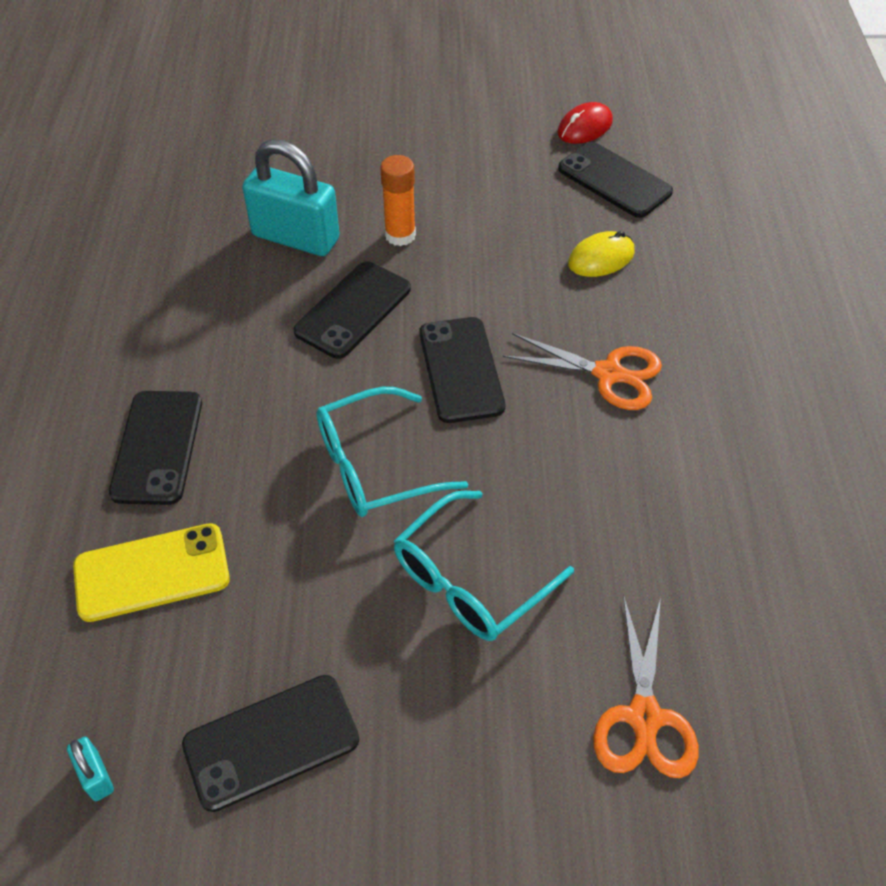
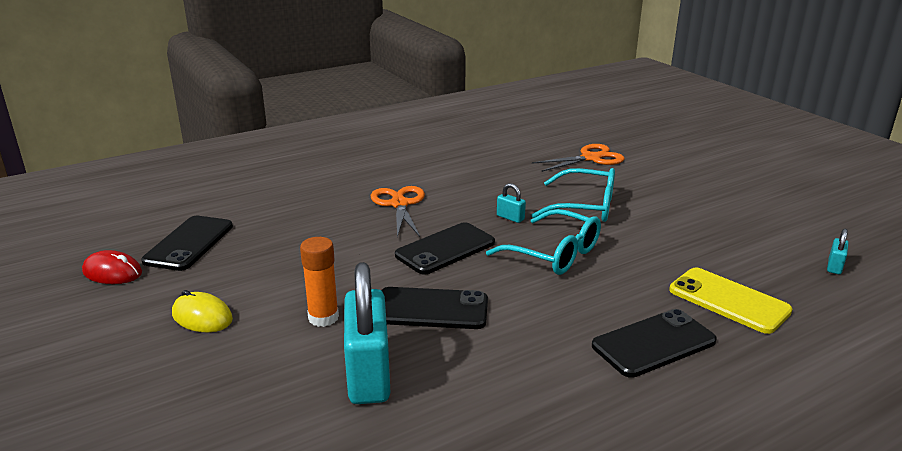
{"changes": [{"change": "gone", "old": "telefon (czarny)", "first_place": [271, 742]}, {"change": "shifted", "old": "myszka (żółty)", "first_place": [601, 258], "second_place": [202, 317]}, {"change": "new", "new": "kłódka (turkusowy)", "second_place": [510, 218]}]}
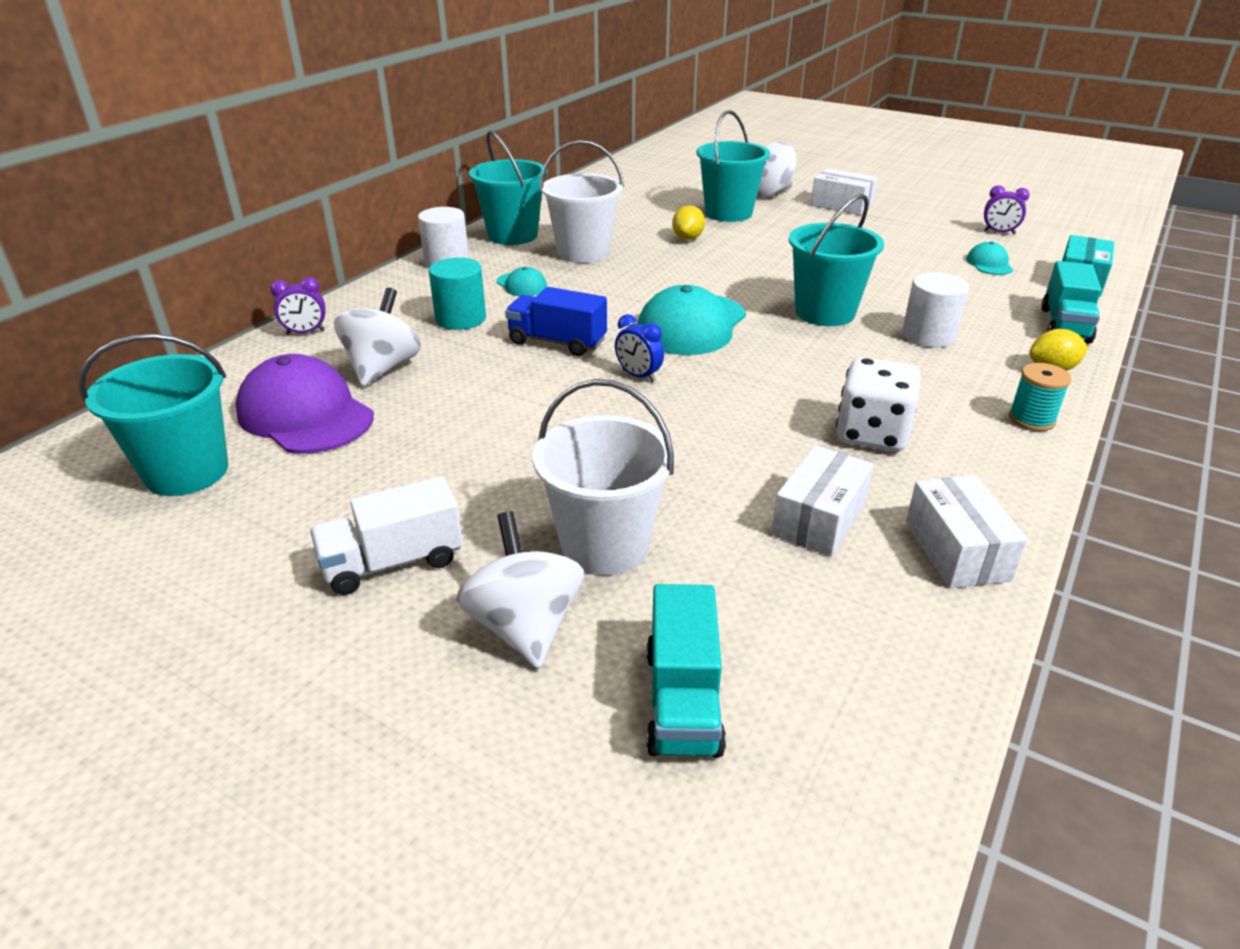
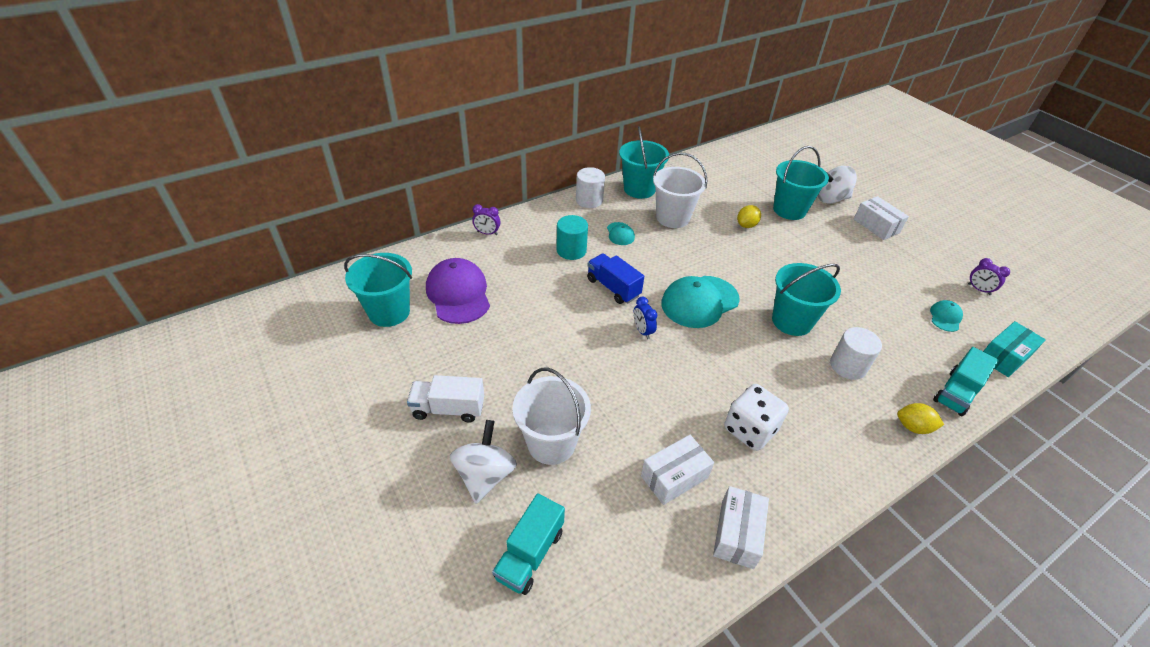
{"changes": [{"change": "gone", "old": "bączek (biały)", "first_place": [383, 368]}, {"change": "gone", "old": "szpulka (turkusowy)", "first_place": [1031, 419]}]}
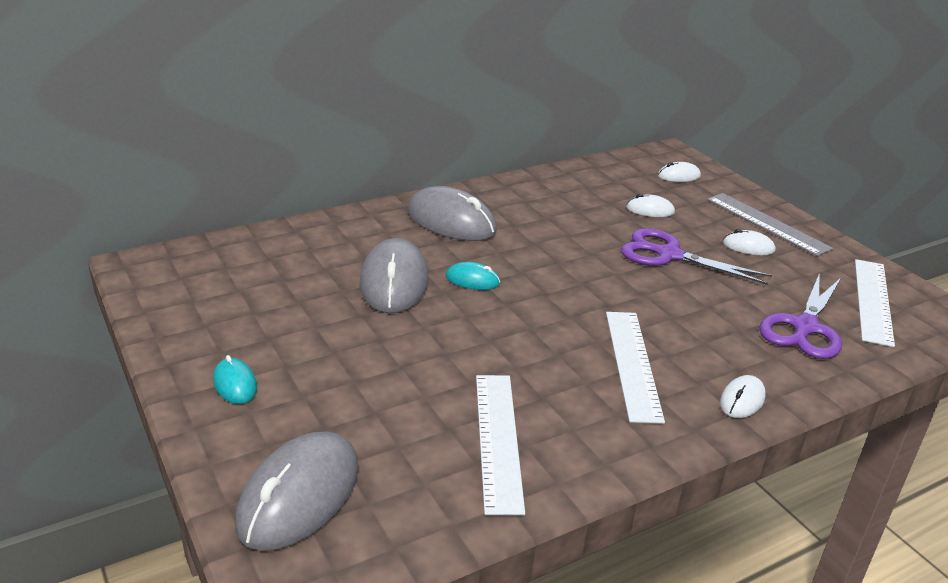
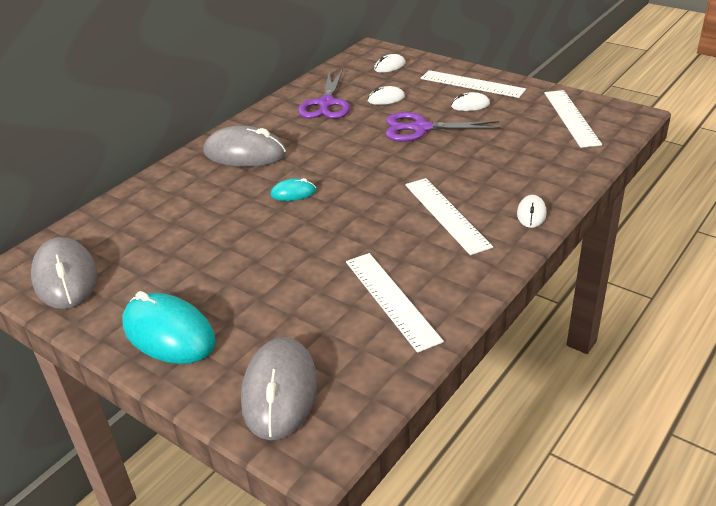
{"changes": [{"change": "scaled", "old": "myszka (turkusowy)", "first_place": [235, 384], "second_place": [169, 333], "factor": 2.04}, {"change": "shifted", "old": "myszka (szary)", "first_place": [394, 282], "second_place": [65, 278]}, {"change": "repainted", "old": "linijka (szary)", "new": "linijka (biały)", "first_place": [766, 223], "second_place": [472, 84]}, {"change": "shifted", "old": "nożyczki (fioletowy)", "first_place": [805, 327], "second_place": [326, 104]}]}
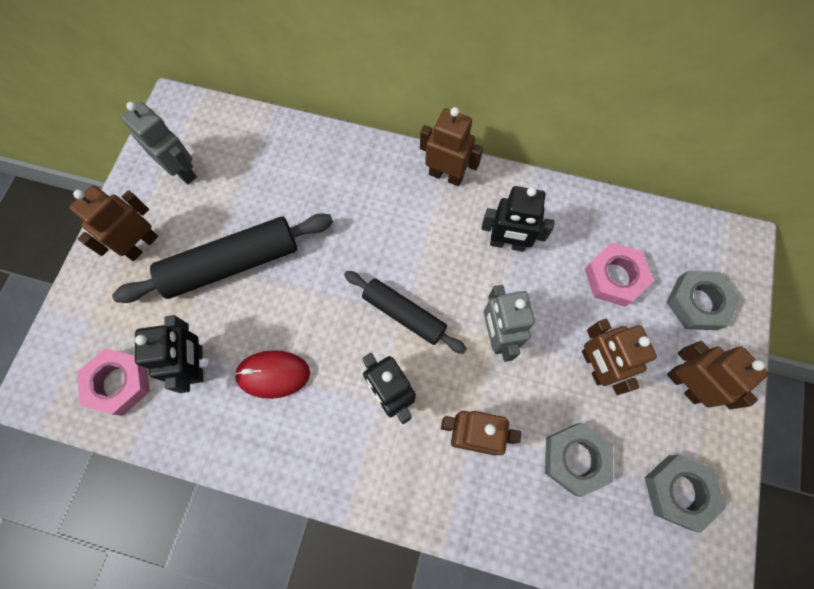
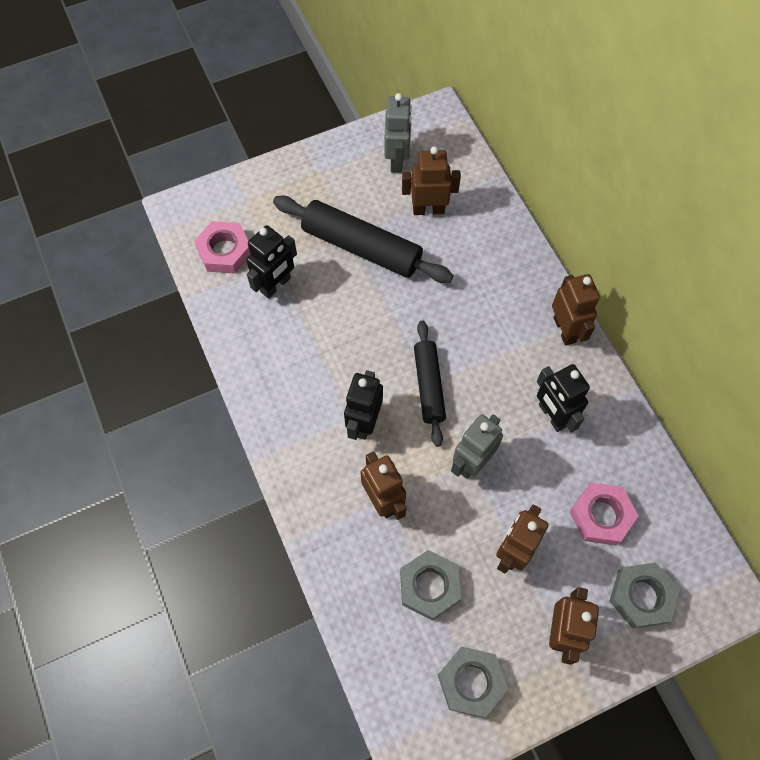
{"changes": [{"change": "shifted", "old": "robot (brązowy)", "first_place": [141, 245], "second_place": [428, 209]}, {"change": "gone", "old": "myszka (czerwony)", "first_place": [273, 374]}]}
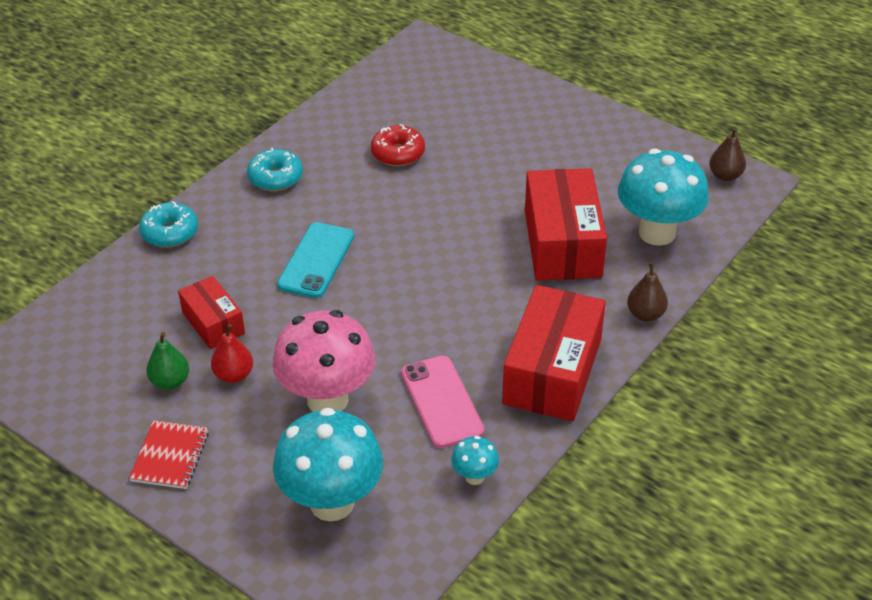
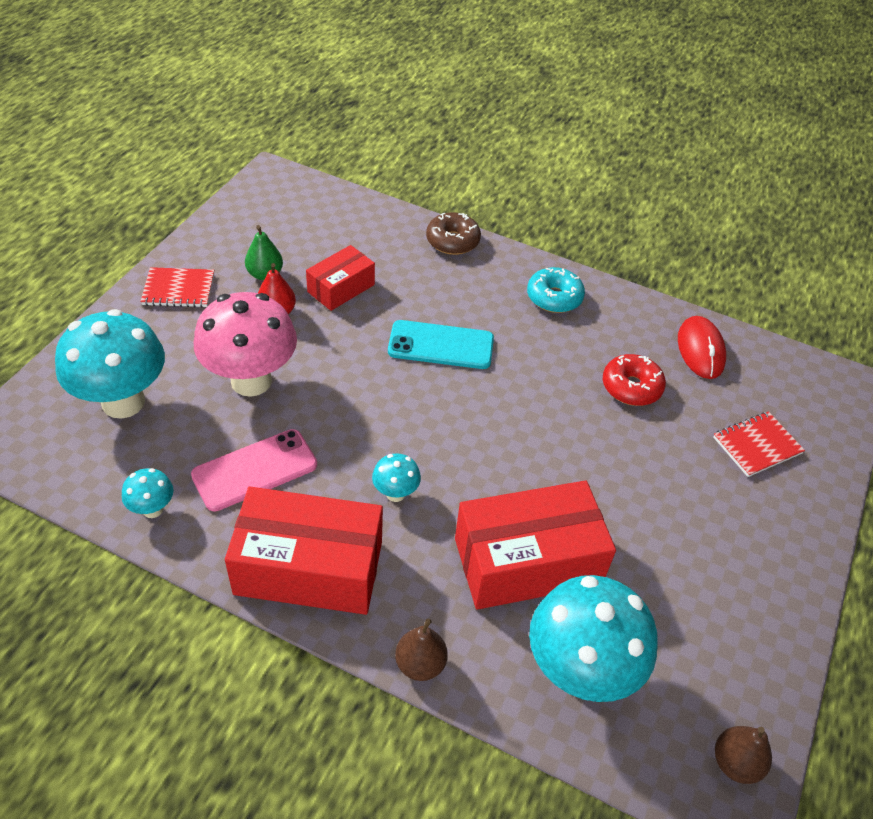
{"changes": [{"change": "repainted", "old": "donut (turkusowy)", "new": "donut (brązowy)", "first_place": [170, 232], "second_place": [452, 241]}, {"change": "new", "new": "grzyb (turkusowy)", "second_place": [395, 493]}, {"change": "new", "new": "myszka (czerwony)", "second_place": [700, 350]}, {"change": "new", "new": "zeszyt (czerwony)", "second_place": [757, 445]}]}
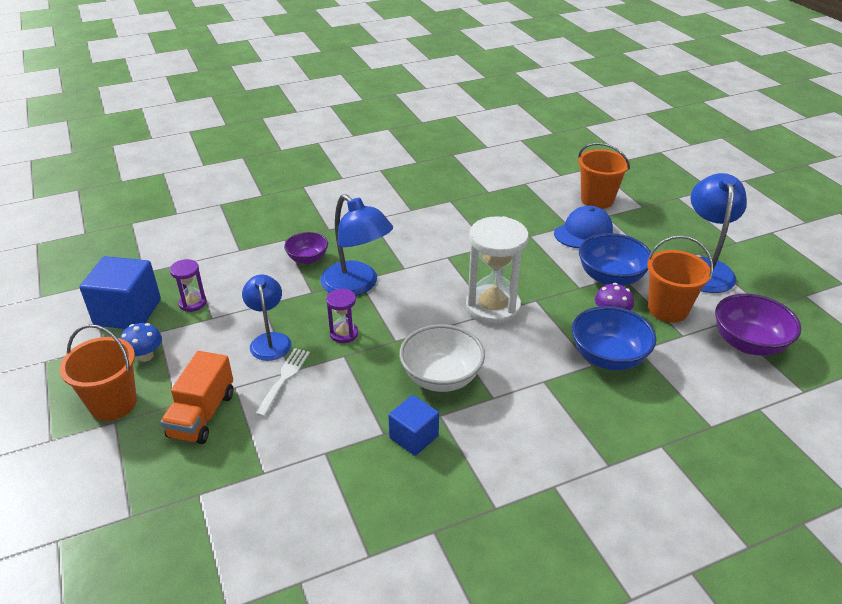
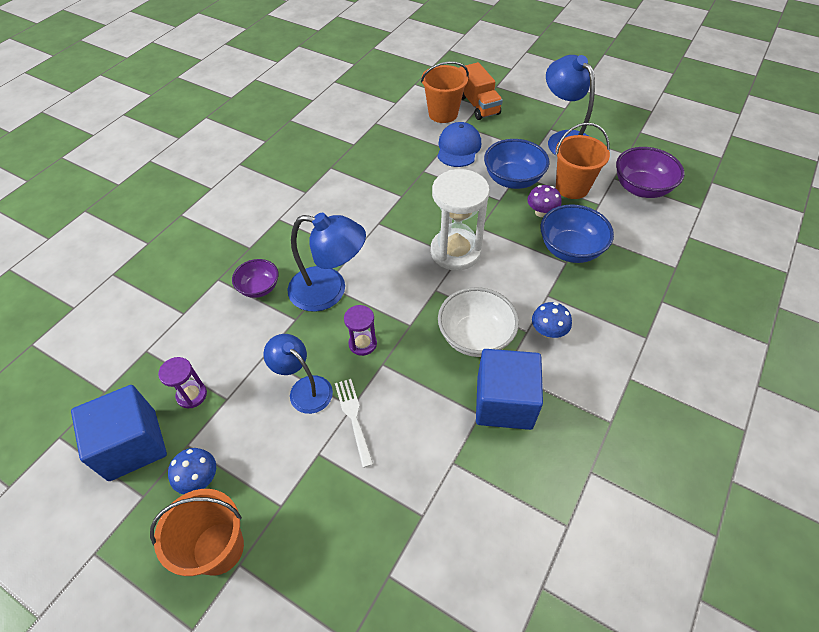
{"changes": [{"change": "shifted", "old": "ciężarówka (pomarańczowy)", "first_place": [202, 415], "second_place": [478, 105]}, {"change": "scaled", "old": "sześcian (niebieski)", "first_place": [414, 437], "second_place": [504, 402], "factor": 1.67}, {"change": "new", "new": "grzyb (niebieski)", "second_place": [548, 331]}]}
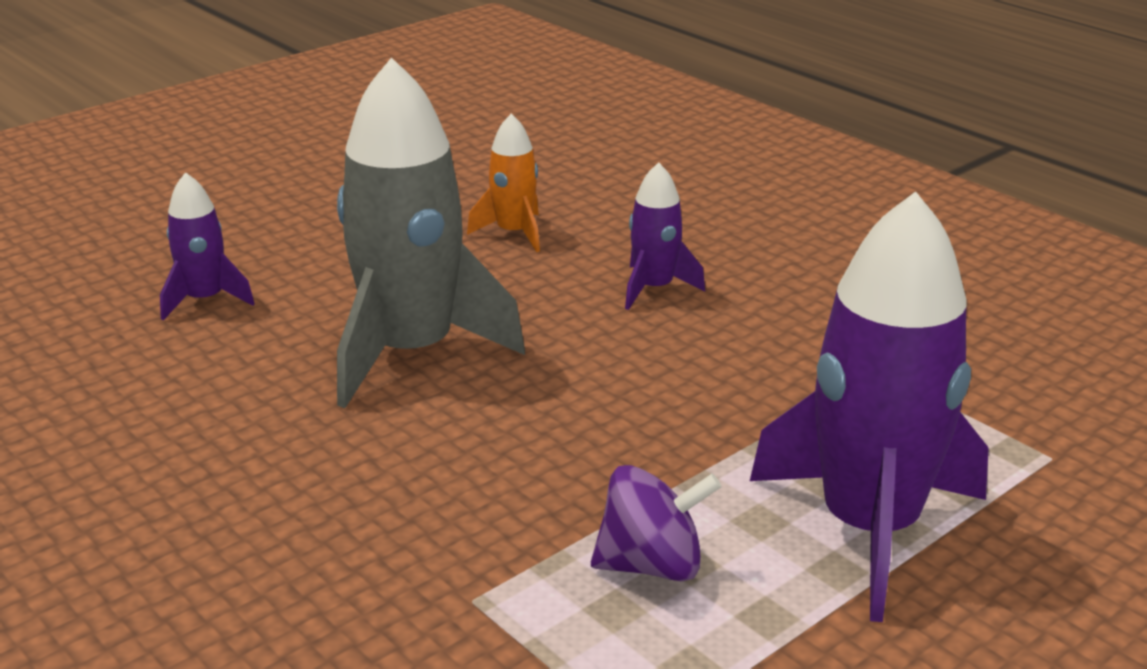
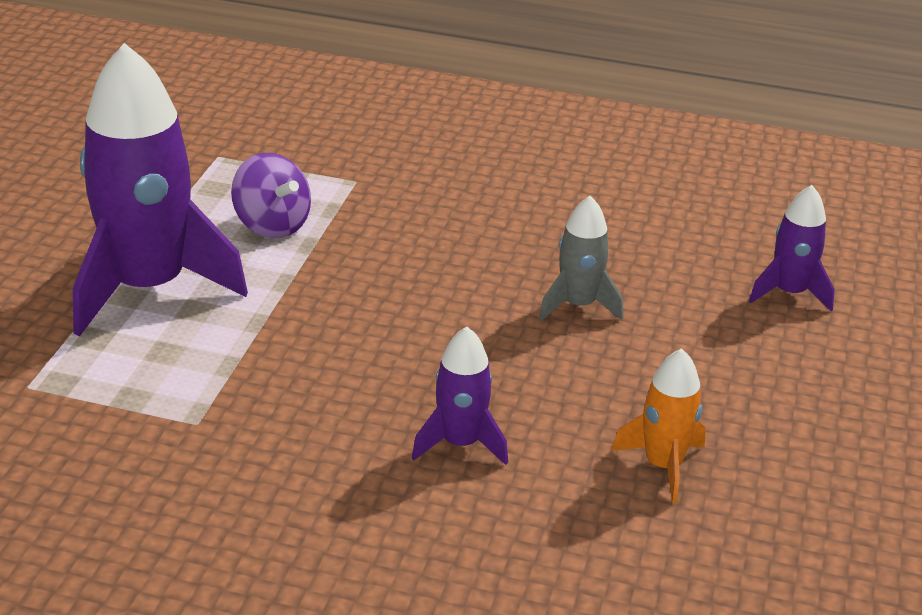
{"changes": [{"change": "scaled", "old": "rakieta (szary)", "first_place": [412, 352], "second_place": [578, 305], "factor": 0.48}, {"change": "rotated", "old": "bączek (fioletowy)", "first_place": [652, 565], "second_place": [272, 225], "degrees": -90}]}
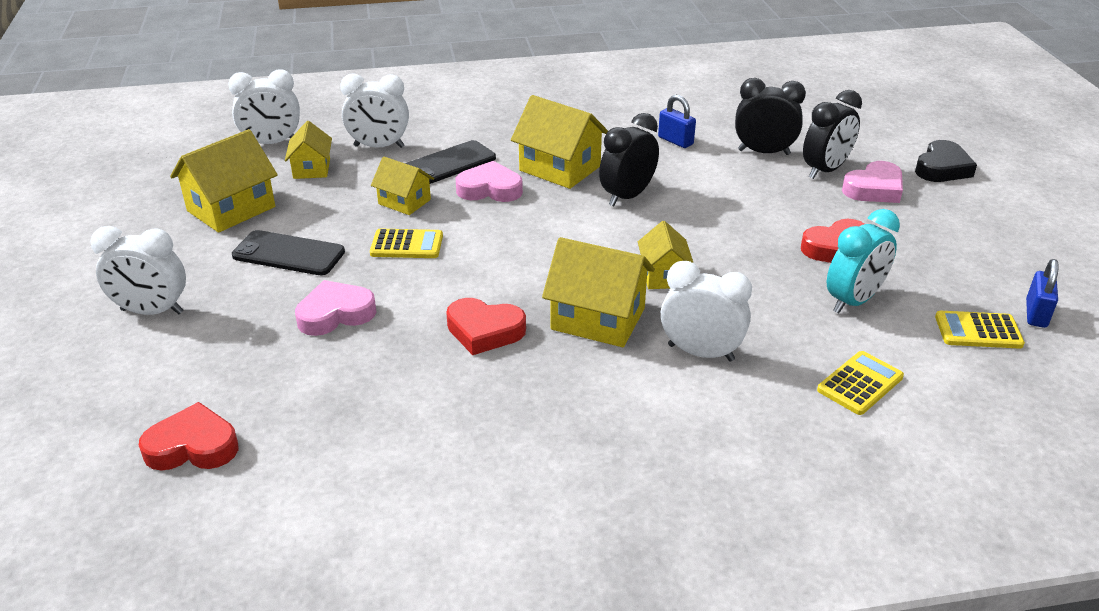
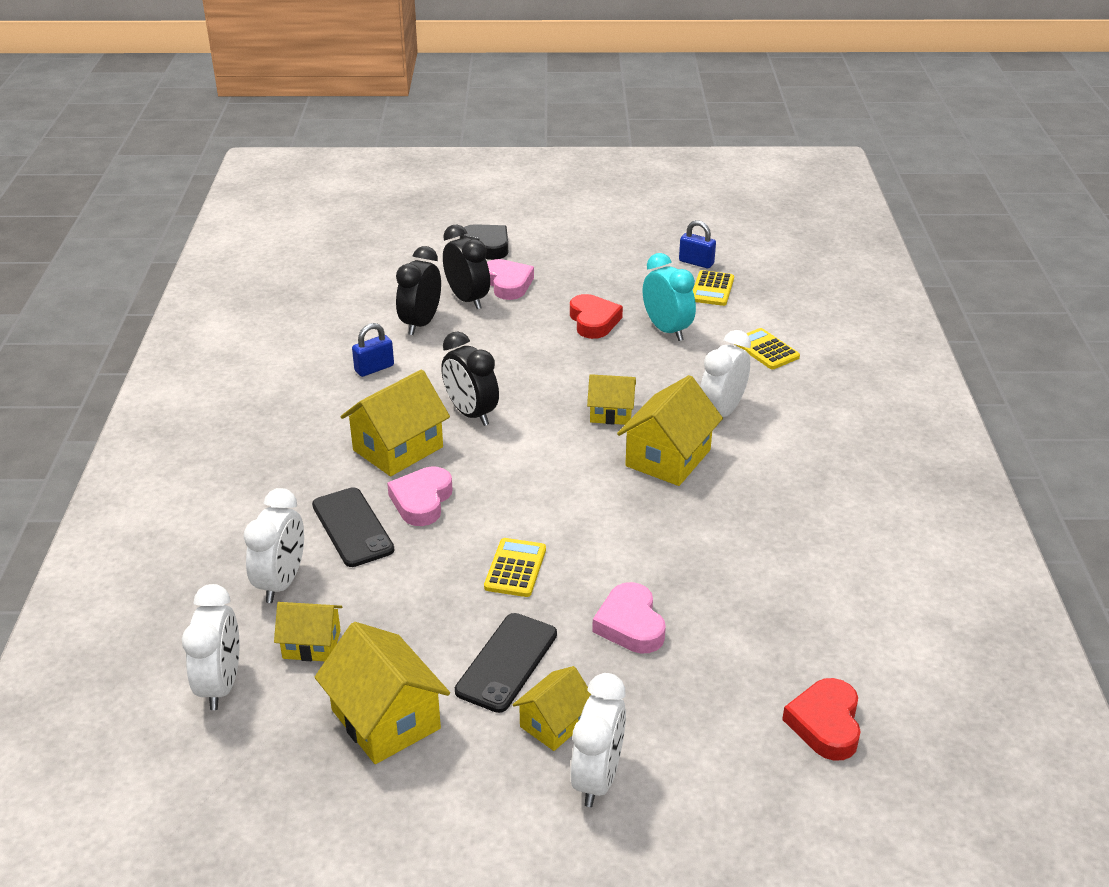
{"changes": [{"change": "shifted", "old": "domek (żółty)", "first_place": [404, 202], "second_place": [554, 723]}, {"change": "gone", "old": "serce (czerwony)", "first_place": [484, 331]}]}
